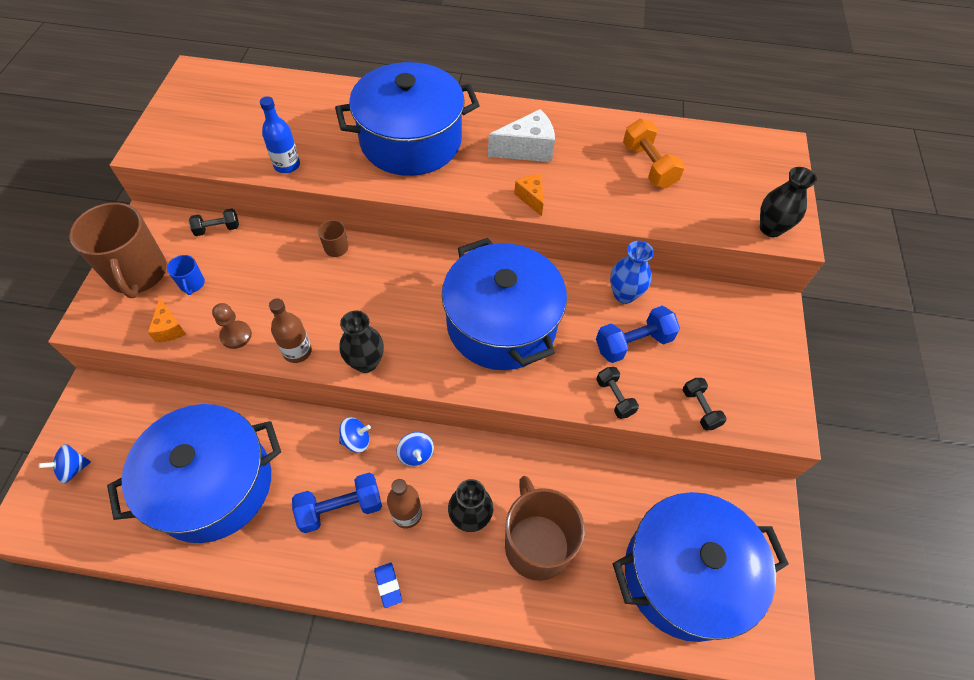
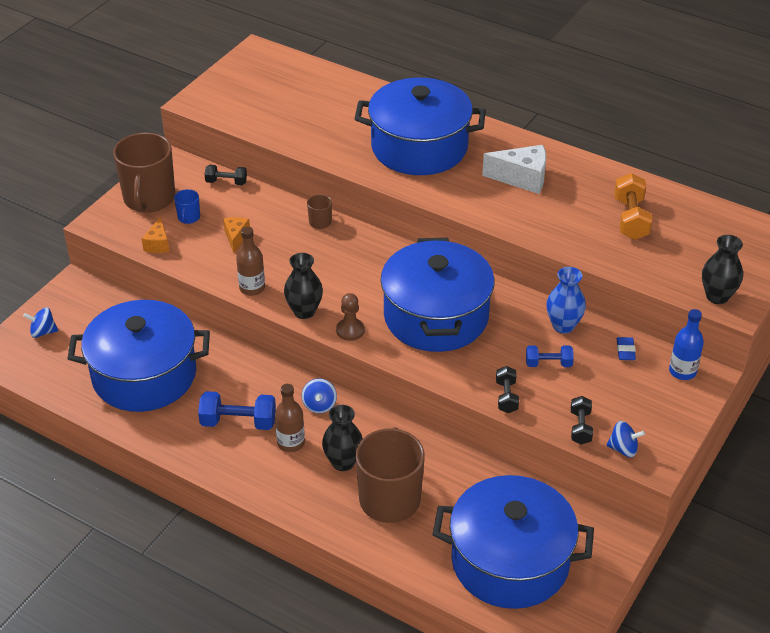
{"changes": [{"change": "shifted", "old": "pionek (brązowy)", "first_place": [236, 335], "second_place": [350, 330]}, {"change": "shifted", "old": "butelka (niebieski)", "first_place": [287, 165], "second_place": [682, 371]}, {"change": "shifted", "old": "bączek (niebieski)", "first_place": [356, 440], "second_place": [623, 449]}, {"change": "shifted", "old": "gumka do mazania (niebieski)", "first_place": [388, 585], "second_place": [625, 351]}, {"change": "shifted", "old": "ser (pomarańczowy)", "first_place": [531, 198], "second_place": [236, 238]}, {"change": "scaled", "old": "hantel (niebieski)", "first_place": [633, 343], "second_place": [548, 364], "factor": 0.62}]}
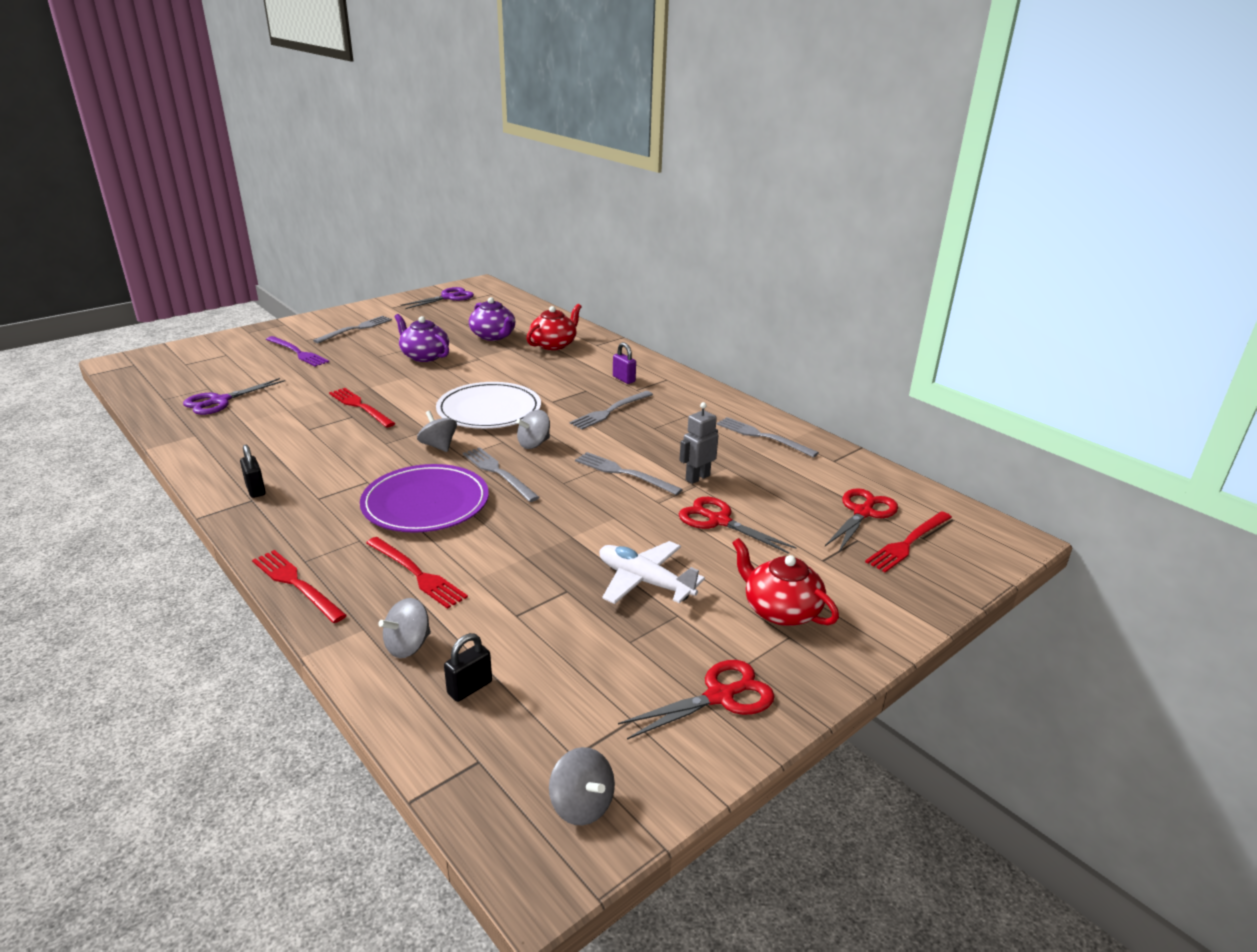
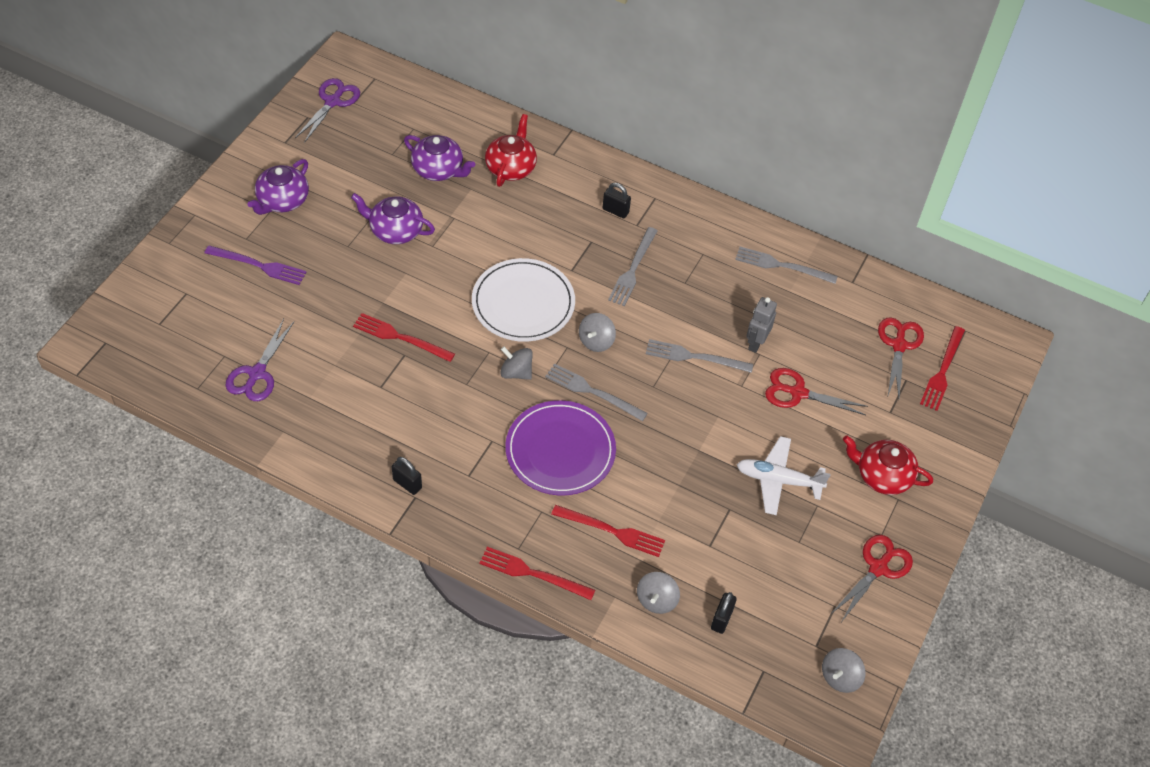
{"changes": [{"change": "swapped", "old": "widelec (szary)", "new": "imbryk (fioletowy)", "first_place": [356, 329], "second_place": [282, 201]}, {"change": "rotated", "old": "bączek (szary)", "first_place": [582, 805], "second_place": [840, 677], "degrees": 105}, {"change": "repainted", "old": "kłódka (fioletowy)", "new": "kłódka (czarny)", "first_place": [624, 379], "second_place": [615, 211]}]}
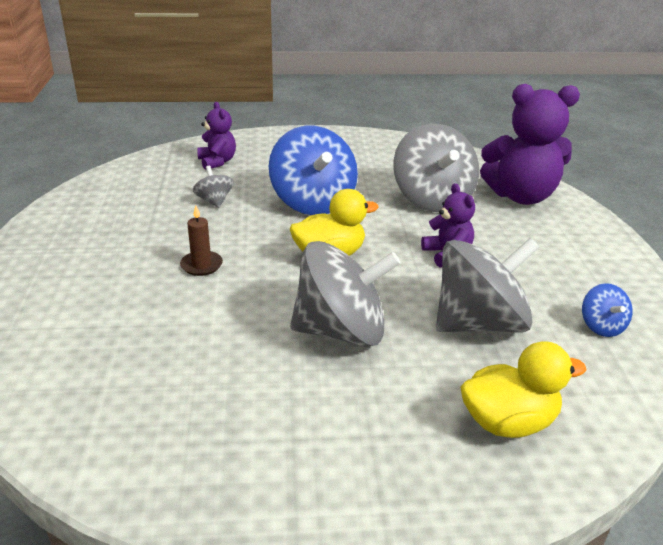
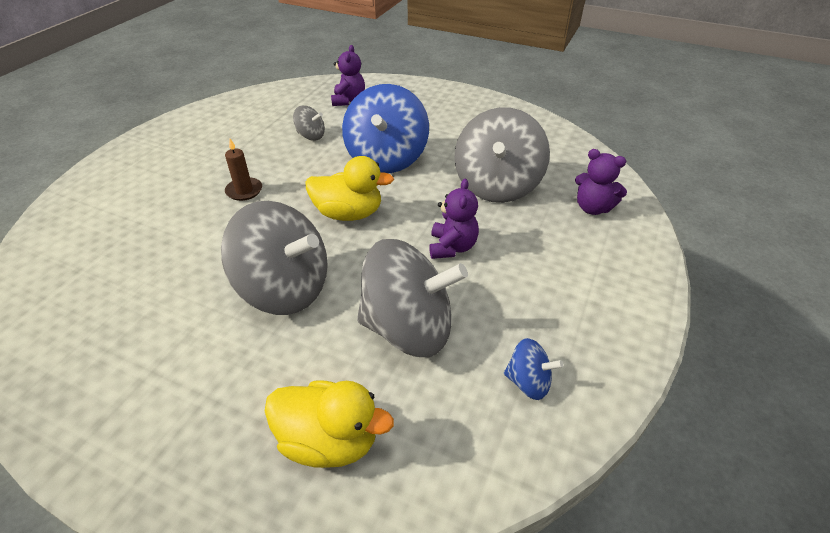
{"changes": [{"change": "rotated", "old": "bączek (szary)", "first_place": [214, 201], "second_place": [311, 136], "degrees": 105}, {"change": "scaled", "old": "miś (fioletowy)", "first_place": [521, 196], "second_place": [592, 208], "factor": 0.53}, {"change": "rotated", "old": "bączek (niebieski)", "first_place": [601, 326], "second_place": [528, 382], "degrees": -90}]}
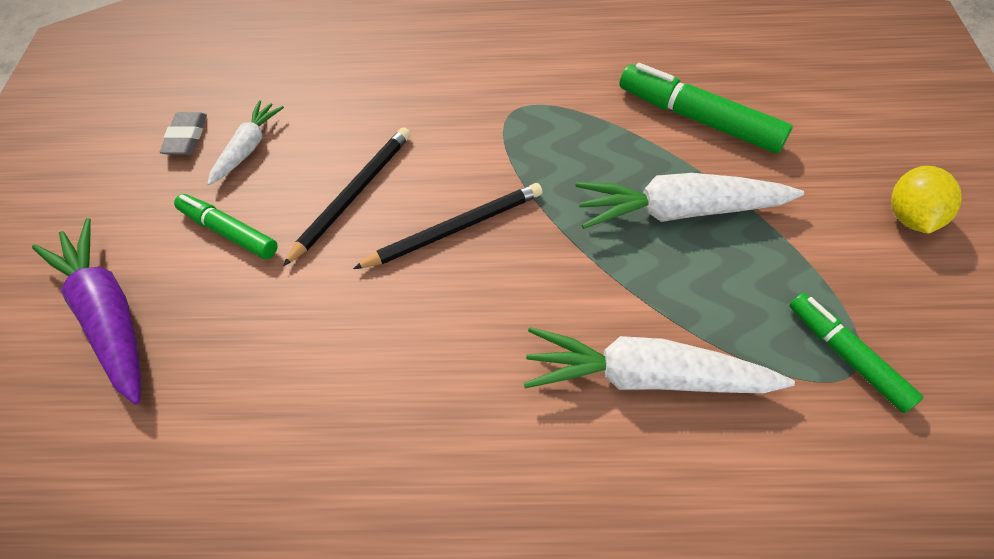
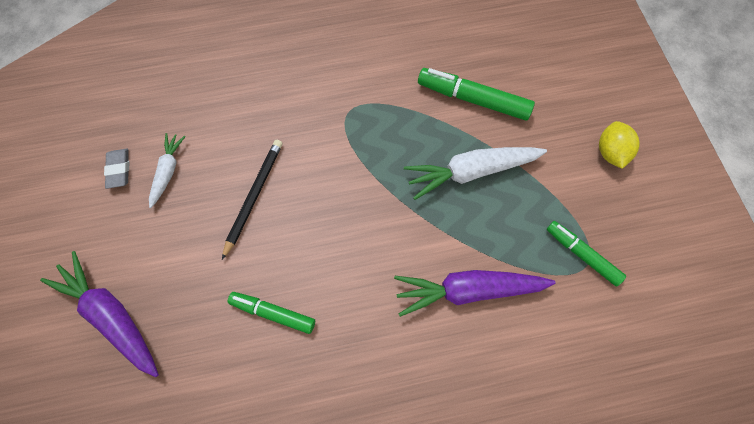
{"changes": [{"change": "shifted", "old": "flamaster (zielony)", "first_place": [229, 232], "second_place": [273, 313]}, {"change": "gone", "old": "ołówek (czarny)", "first_place": [455, 229]}, {"change": "repainted", "old": "marchewka (biały)", "new": "marchewka (fioletowy)", "first_place": [645, 376], "second_place": [468, 291]}]}
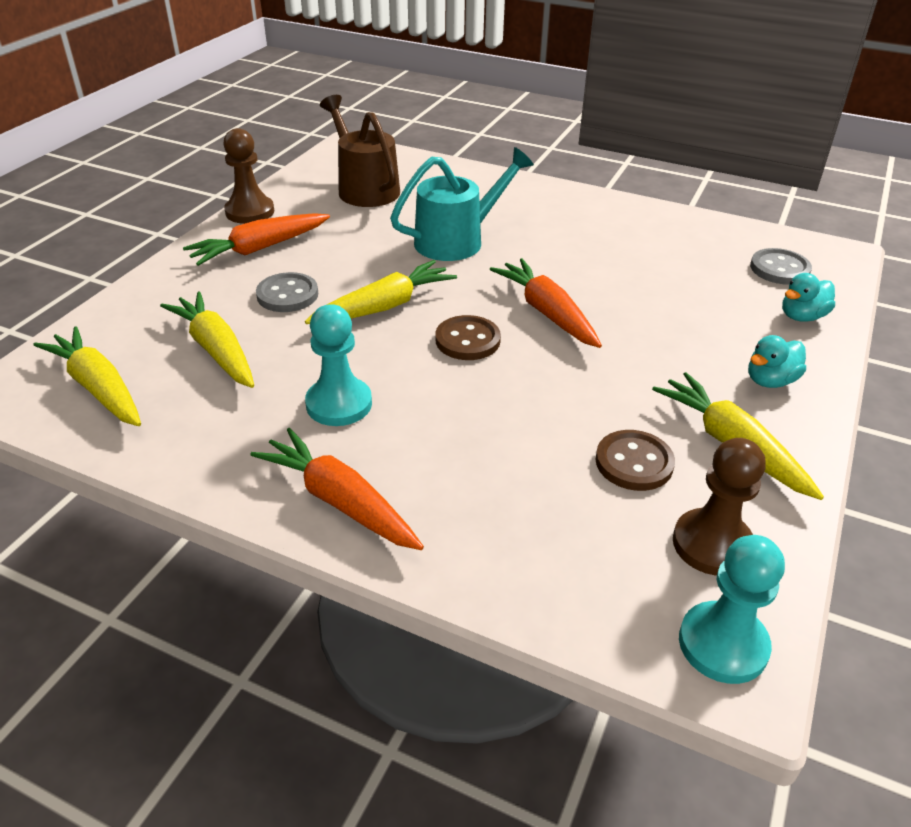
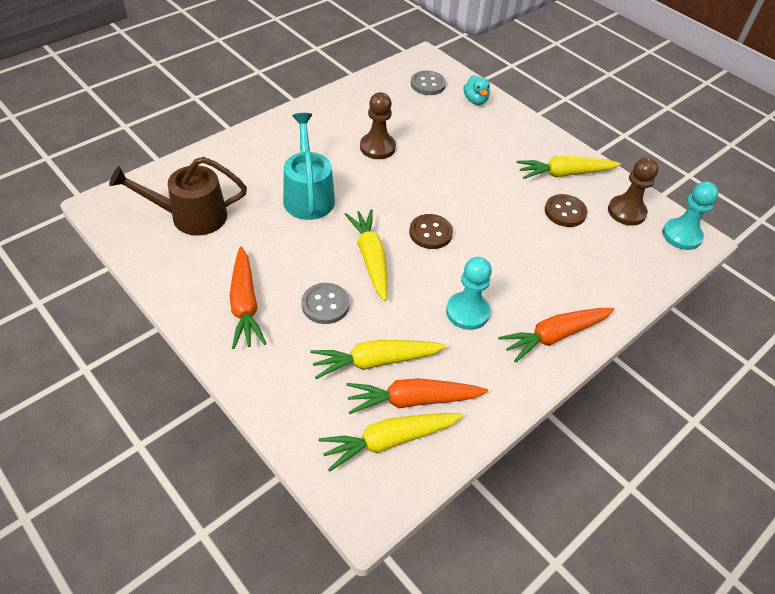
{"changes": [{"change": "shifted", "old": "pionek (brązowy)", "first_place": [250, 212], "second_place": [377, 147]}, {"change": "shifted", "old": "marchewka (pomarańczowy)", "first_place": [547, 312], "second_place": [413, 400]}, {"change": "gone", "old": "kaczka (turkusowy)", "first_place": [770, 381]}]}
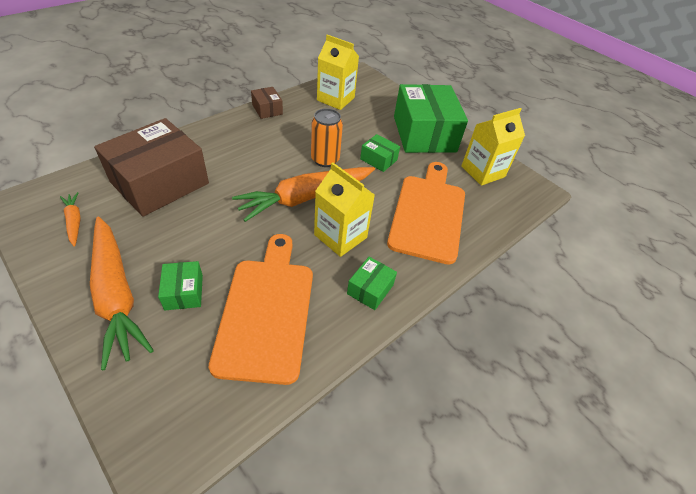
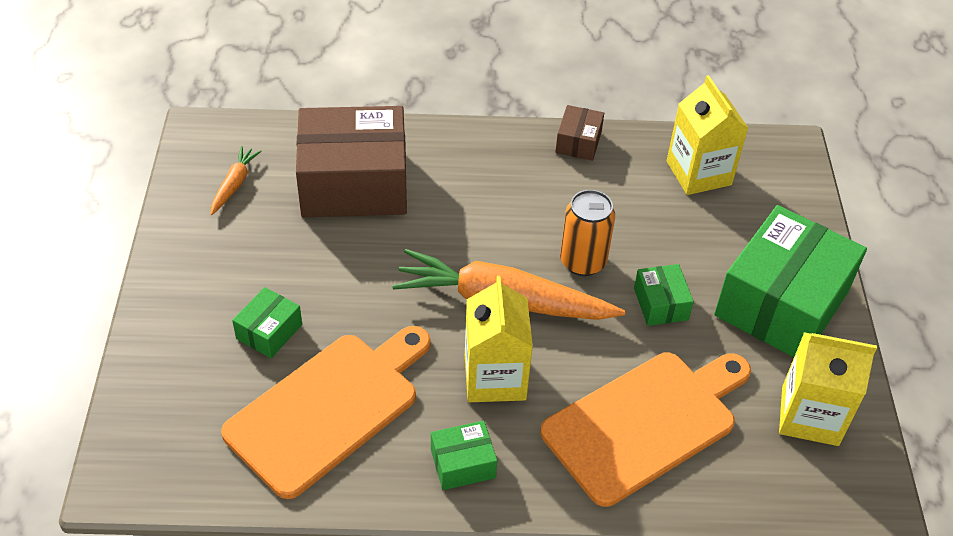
{"changes": [{"change": "gone", "old": "marchewka (pomarańczowy)", "first_place": [116, 295]}]}
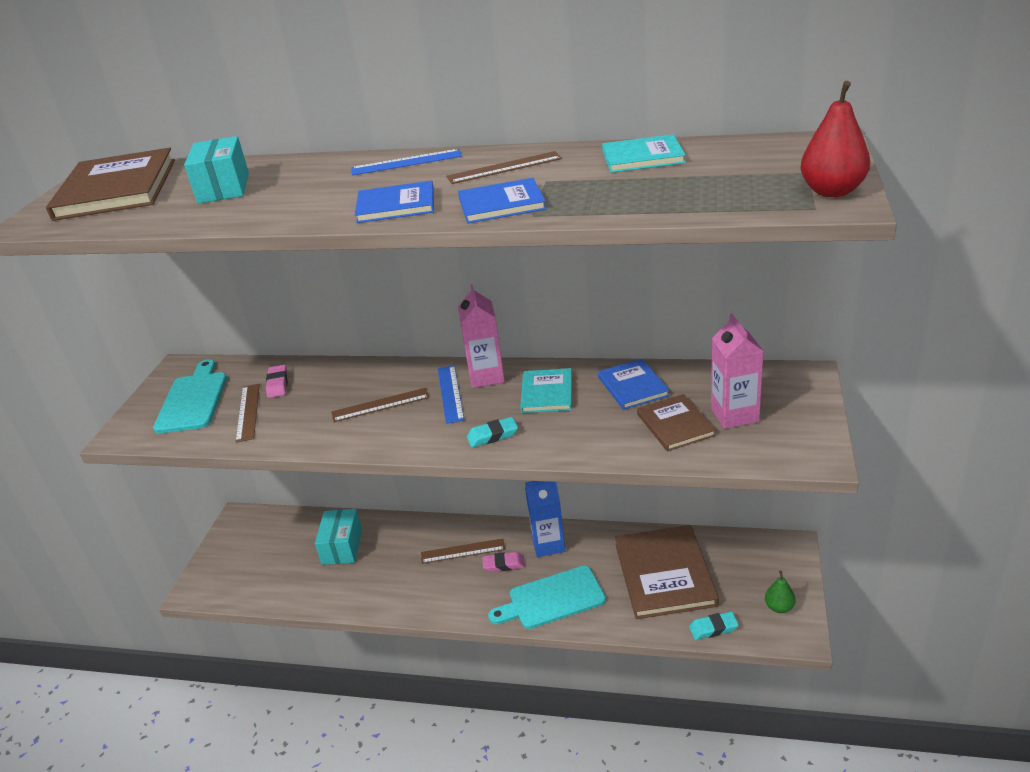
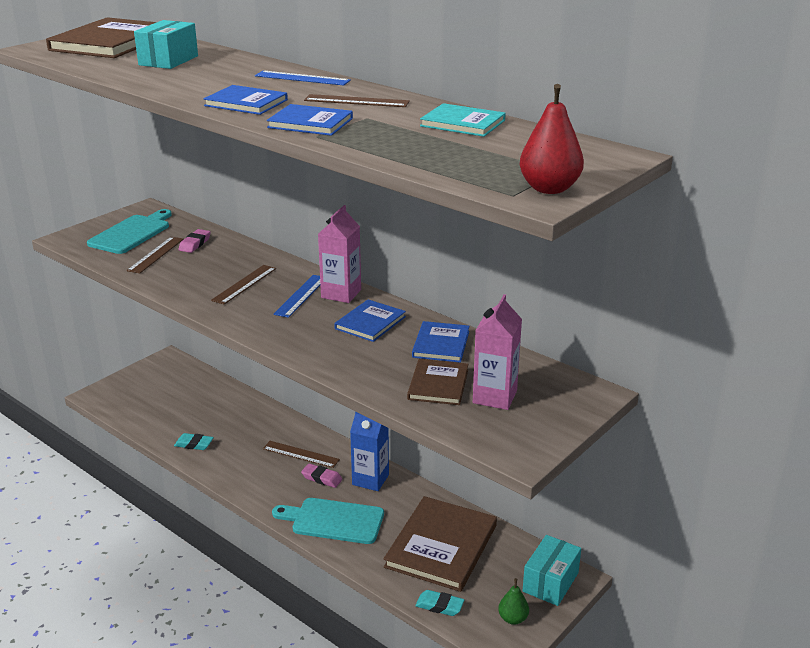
{"changes": [{"change": "shifted", "old": "pudełko (turkusowy)", "first_place": [342, 547], "second_place": [550, 582]}, {"change": "rotated", "old": "linijka (brązowy)", "first_place": [380, 405], "second_place": [244, 284], "degrees": -75}, {"change": "shifted", "old": "gumka do mazania (turkusowy)", "first_place": [492, 435], "second_place": [194, 444]}, {"change": "repainted", "old": "książka (turkusowy)", "new": "książka (niebieski)", "first_place": [547, 393], "second_place": [370, 323]}]}
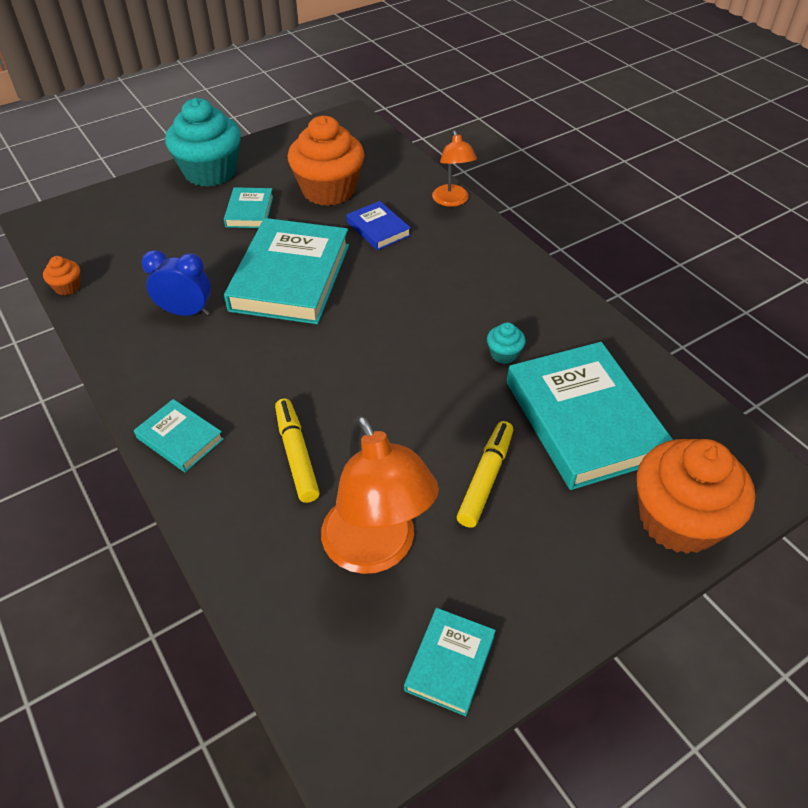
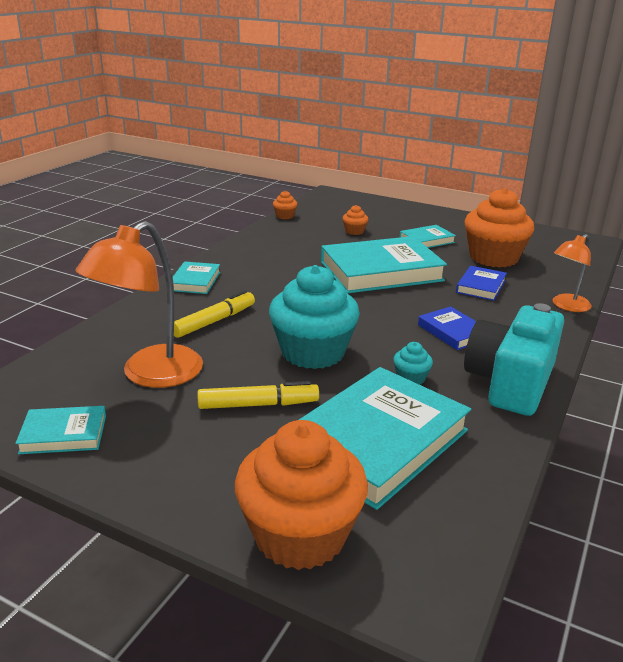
{"changes": [{"change": "gone", "old": "budzik (niebieski)", "first_place": [186, 312]}, {"change": "shifted", "old": "muffinka (turkusowy)", "first_place": [210, 172], "second_place": [313, 352]}, {"change": "new", "new": "muffinka (pomarańczowy)", "second_place": [354, 231]}, {"change": "new", "new": "książka (niebieski)", "second_place": [452, 332]}, {"change": "new", "new": "aparat fotograficzny (turkusowy)", "second_place": [510, 382]}]}
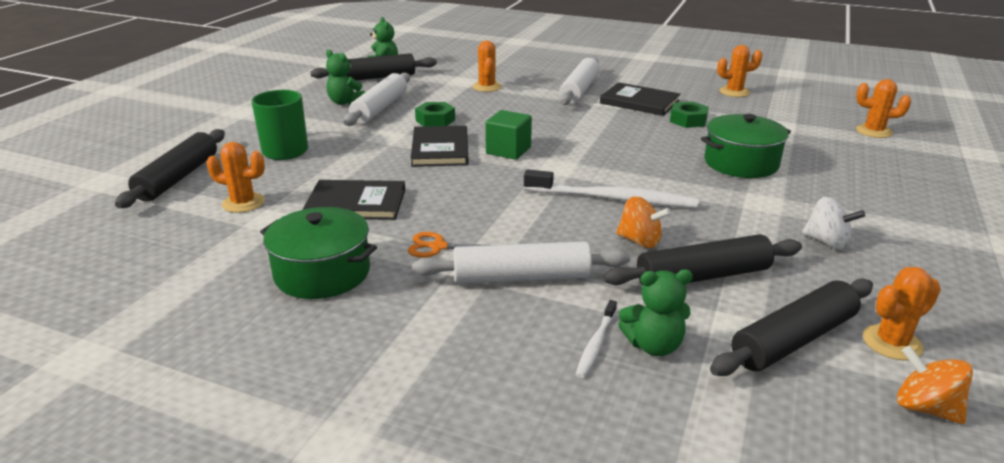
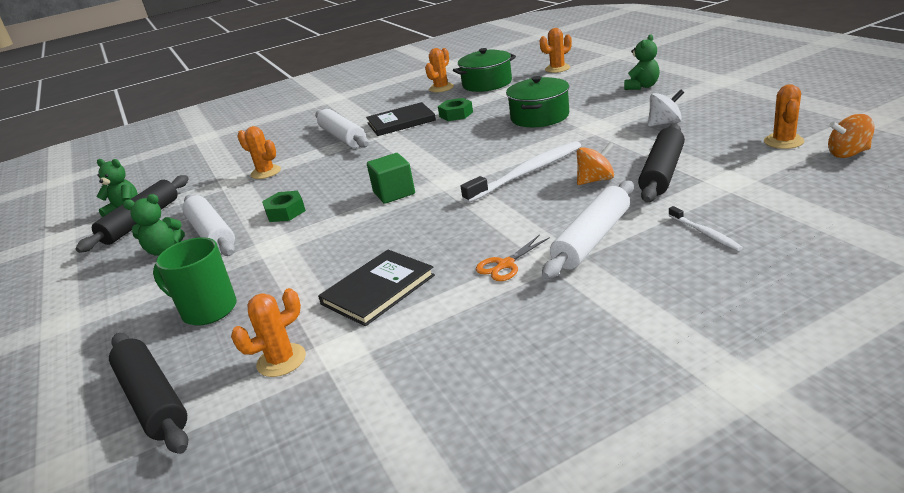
{"changes": [{"change": "shifted", "old": "garnek (zielony)", "first_place": [322, 273], "second_place": [487, 83]}, {"change": "gone", "old": "książka (czarny)", "first_place": [440, 149]}, {"change": "shifted", "old": "miś (zielony)", "first_place": [653, 345], "second_place": [642, 86]}, {"change": "gone", "old": "wałek do ciasta (czarny)", "first_place": [793, 340]}]}
